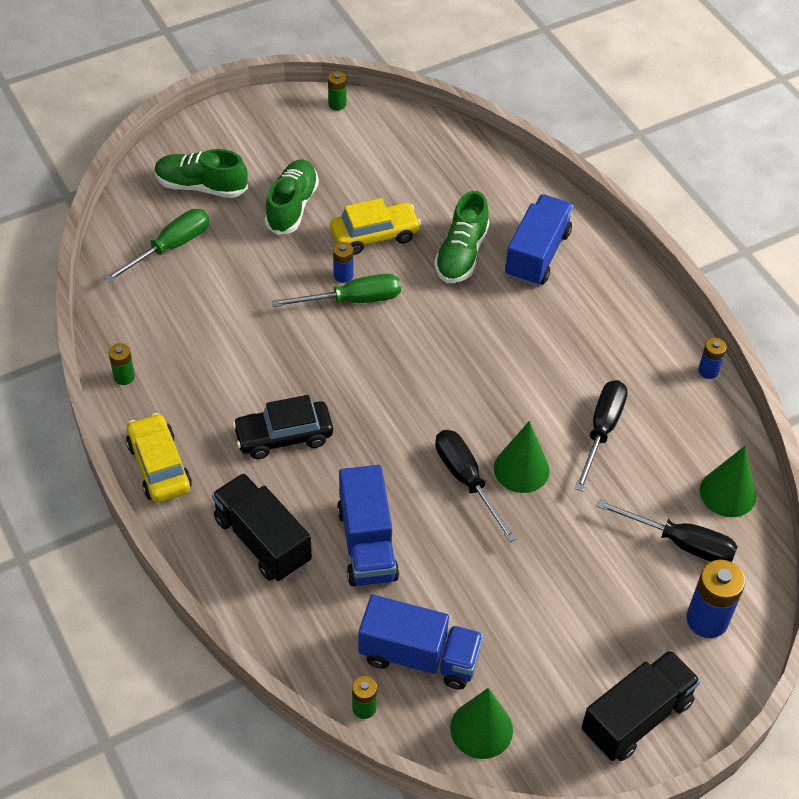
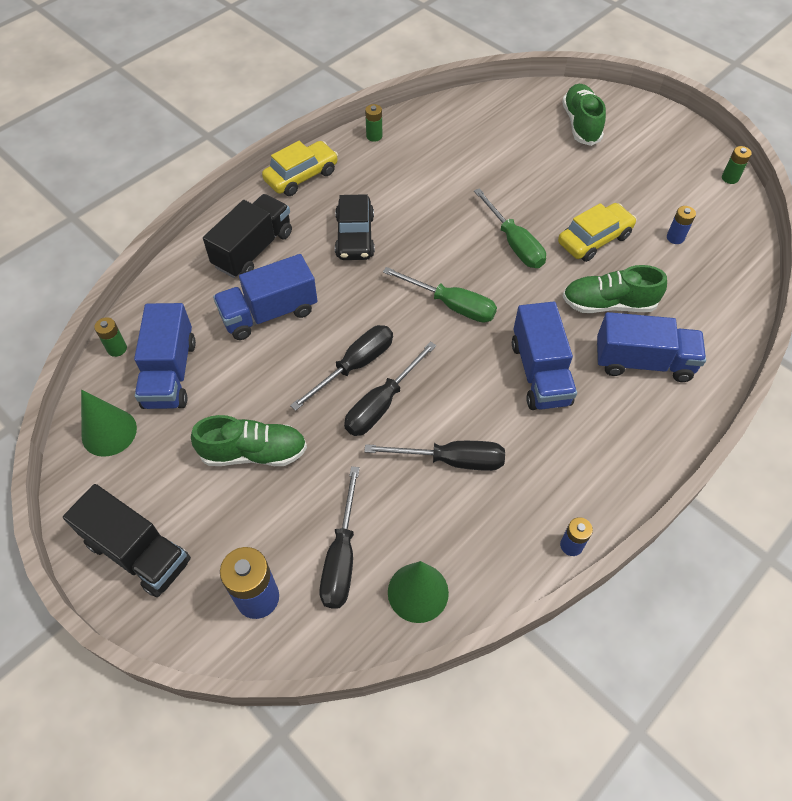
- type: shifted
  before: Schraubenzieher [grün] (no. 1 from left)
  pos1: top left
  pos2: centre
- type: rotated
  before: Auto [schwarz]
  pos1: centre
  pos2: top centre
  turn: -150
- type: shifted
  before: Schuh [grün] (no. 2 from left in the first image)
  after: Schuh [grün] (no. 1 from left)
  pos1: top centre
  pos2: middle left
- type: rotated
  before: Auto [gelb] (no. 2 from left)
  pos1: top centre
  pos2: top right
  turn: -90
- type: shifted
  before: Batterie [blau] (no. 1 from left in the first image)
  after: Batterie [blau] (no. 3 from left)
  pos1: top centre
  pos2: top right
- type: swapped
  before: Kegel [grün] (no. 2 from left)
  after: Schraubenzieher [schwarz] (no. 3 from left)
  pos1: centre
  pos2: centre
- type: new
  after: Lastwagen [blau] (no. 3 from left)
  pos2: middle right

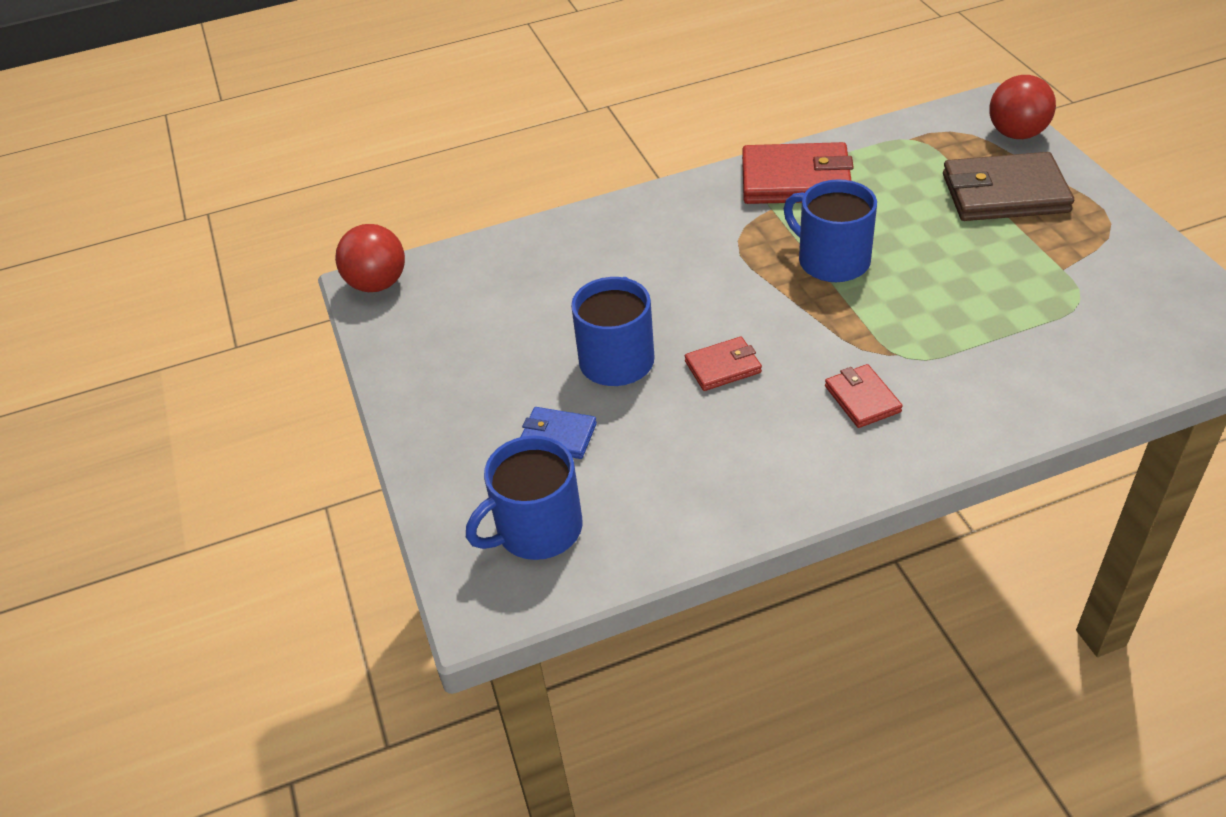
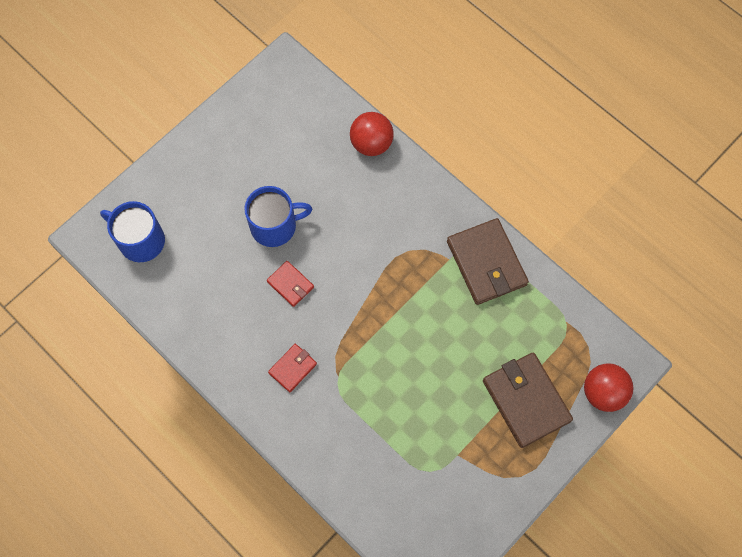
- type: shifted
  before: Ball [rot] (no. 1 from left)
  pos1: top left
  pos2: top centre
- type: gone
  before: Geldbörse [blau]
  pos1: centre
- type: repainted
  before: Geldbörse [rot] (no. 2 from left)
  after: Geldbörse [braun] (no. 1 from left)
  pos1: top centre
  pos2: centre
- type: gone
  before: Tasse [blau] (no. 3 from left)
  pos1: top right

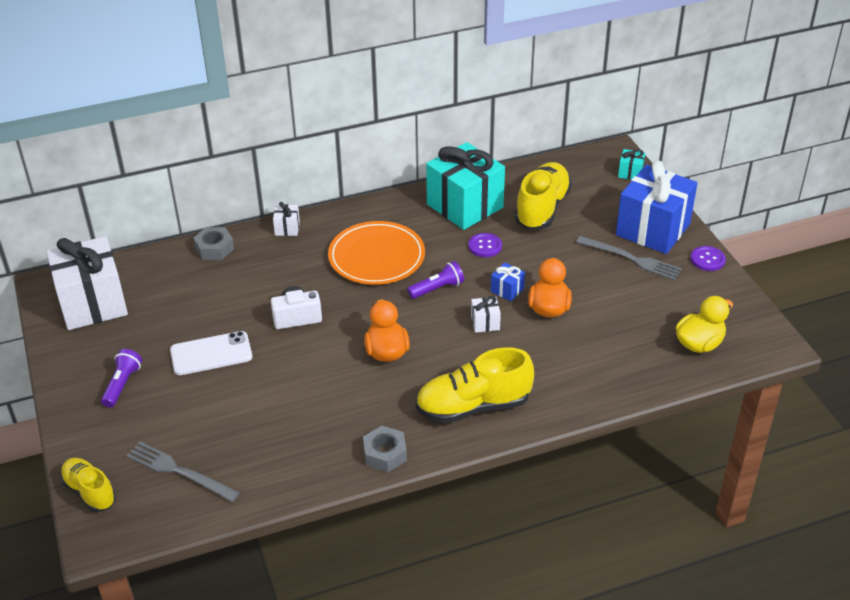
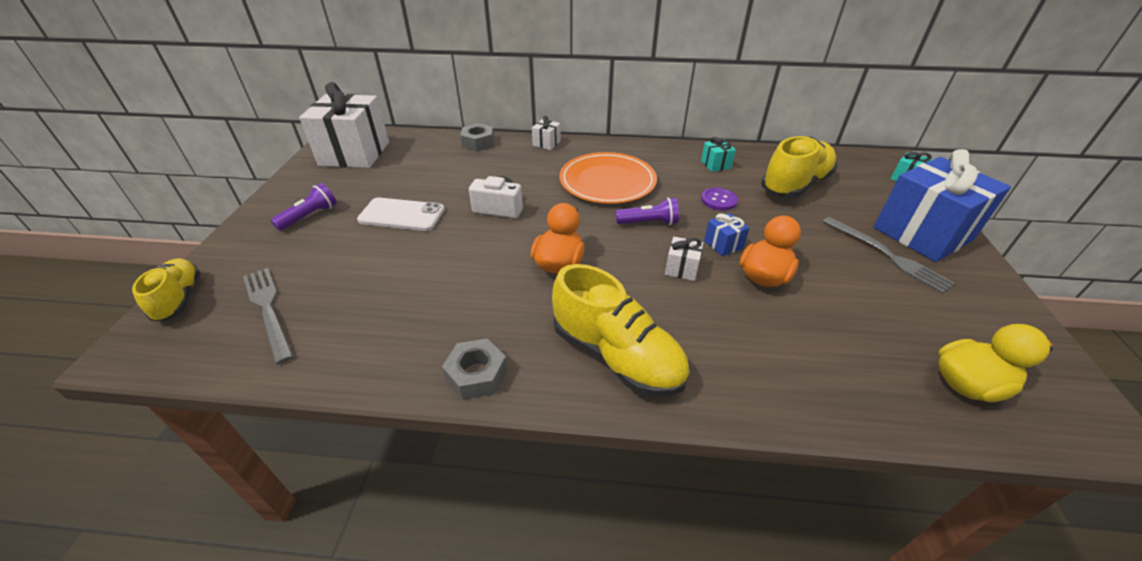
- type: rotated
  before: Schuh [gelb] (no. 2 from left)
  pos1: centre
  pos2: centre
  turn: -150
- type: scaled
  before: Geschenk [türkis] (no. 1 from left)
  pos1: top centre
  pos2: top centre
  scale: 0.41
- type: gone
  before: Knopf [lila] (no. 2 from left)
  pos1: middle right

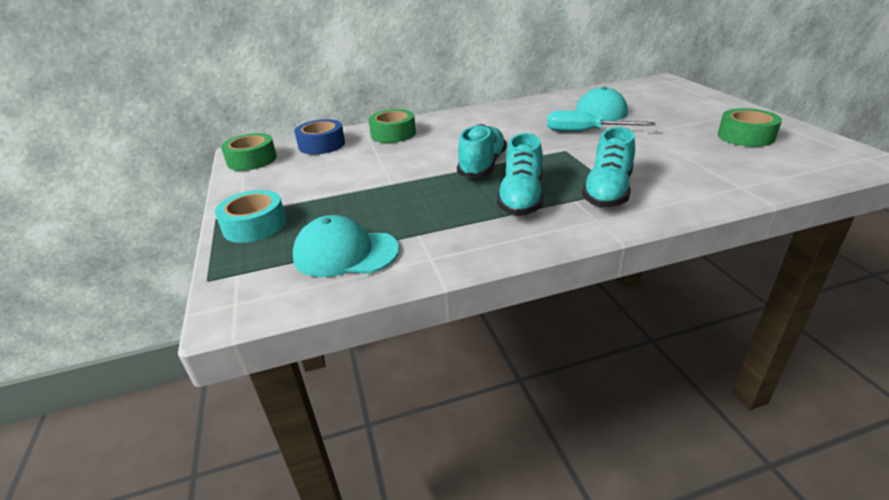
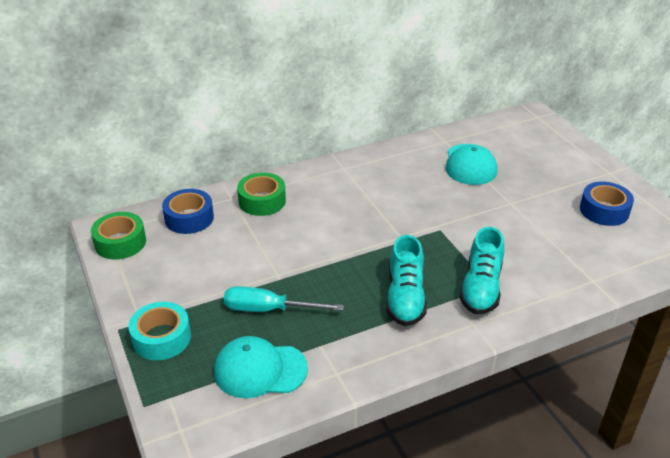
- type: gone
  before: Schuh [türkis] (no. 1 from left)
  pos1: top centre
- type: shifted
  before: Schraubenzieher [türkis]
  pos1: top right
  pos2: centre
- type: repainted
  before: Klebeband [grün] (no. 3 from left)
  after: Klebeband [blau] (no. 2 from left)
  pos1: top right
  pos2: middle right

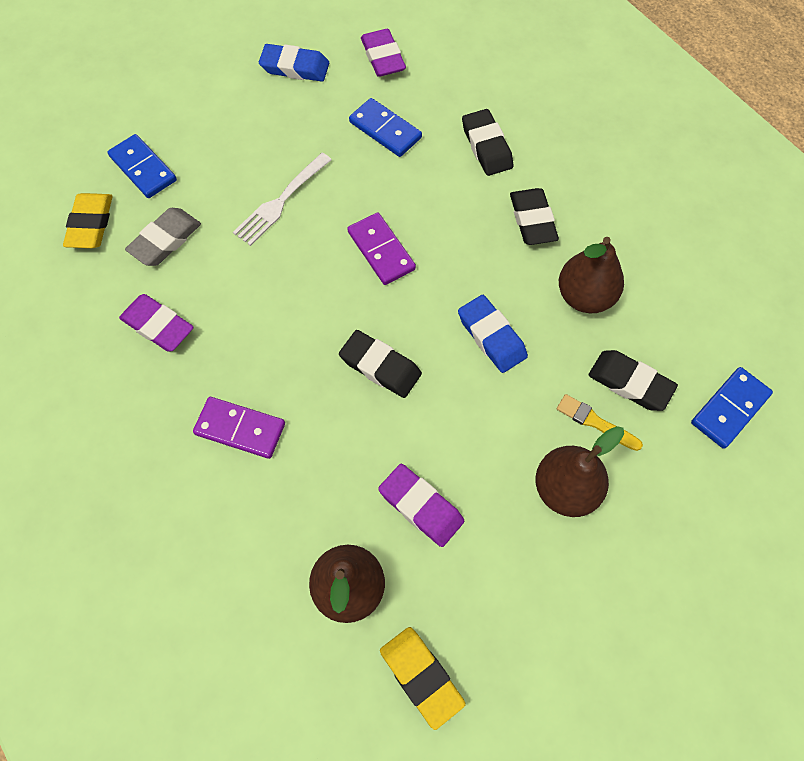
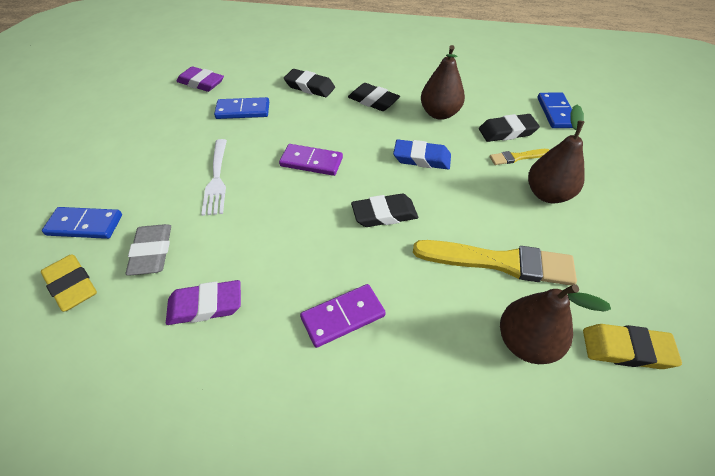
- type: gone
  before: Radiergummi [blau] (no. 1 from left)
  pos1: top centre
- type: swapped
  before: Radiergummi [lila] (no. 3 from left)
  after: Pinsel [gelb] (no. 1 from left)
  pos1: centre
  pos2: middle right

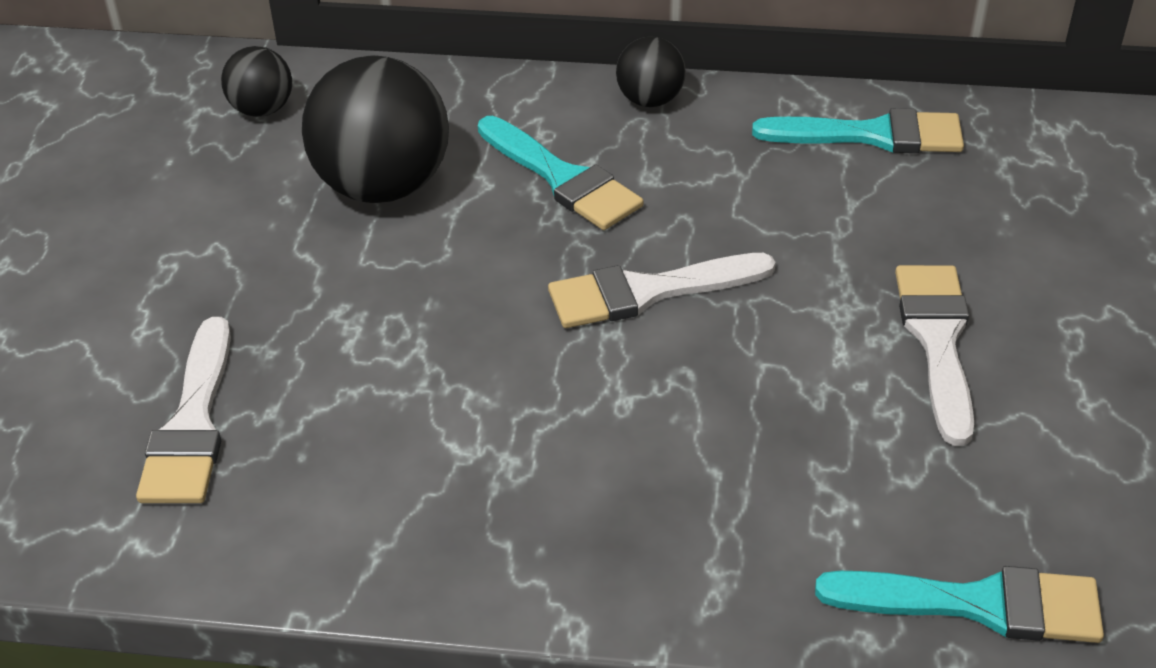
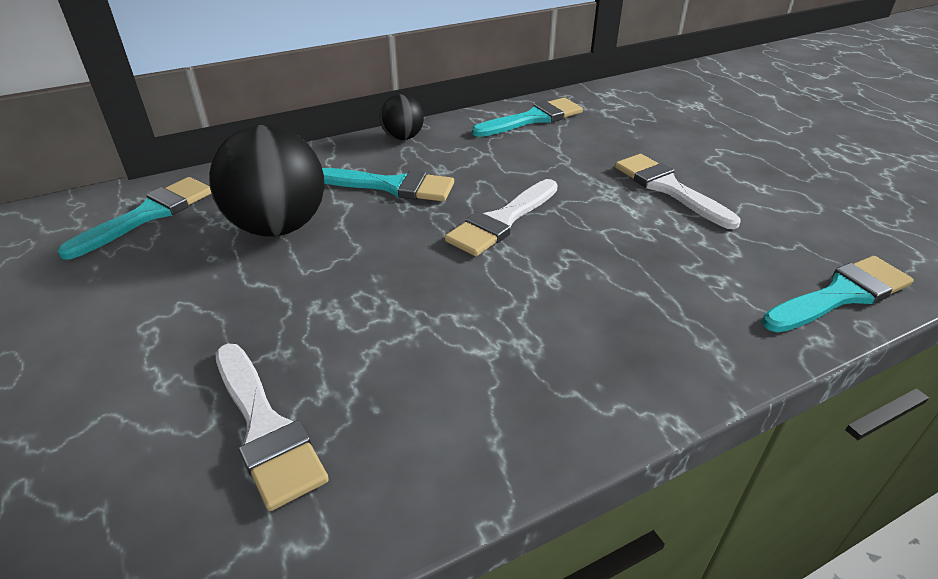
- type: swapped
  before: Ball [schwarz] (no. 1 from left)
  after: Pinsel [türkis] (no. 1 from left)
  pos1: top left
  pos2: middle left

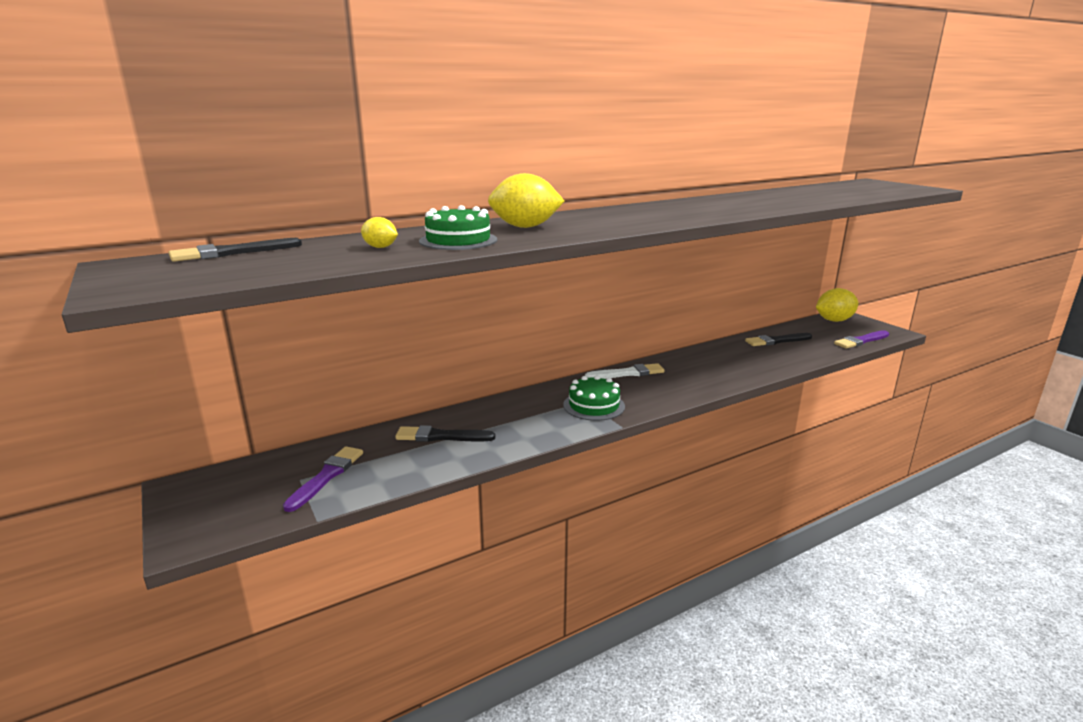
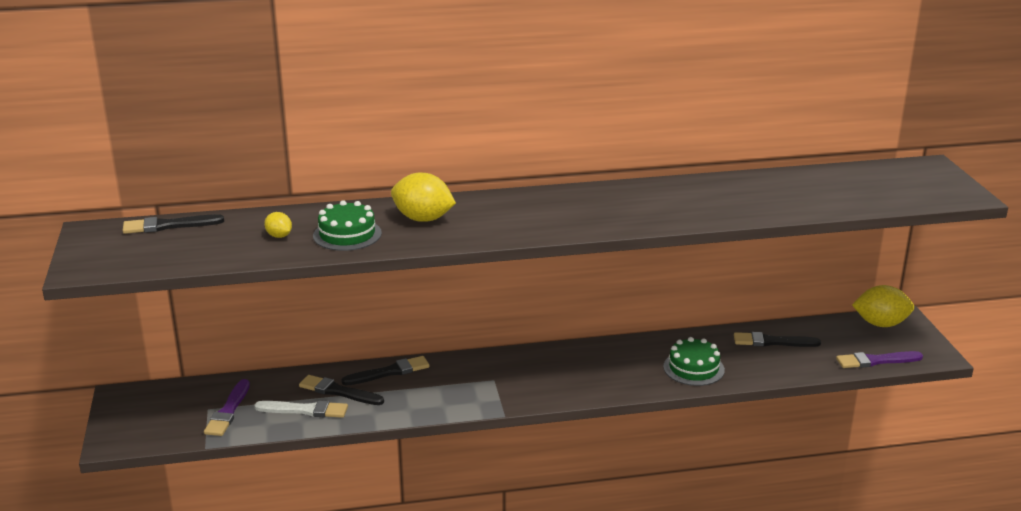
- type: rotated
  before: Pinsel [lila] (no. 1 from left)
  pos1: middle left
  pos2: bottom left
  turn: 150
- type: shifted
  before: Kuchen [grün] (no. 2 from left)
  pos1: centre
  pos2: bottom right
- type: shifted
  before: Pinsel [weiß]
  pos1: centre
  pos2: bottom left
- type: new
  after: Pinsel [schwarz] (no. 3 from left)
  pos2: bottom centre

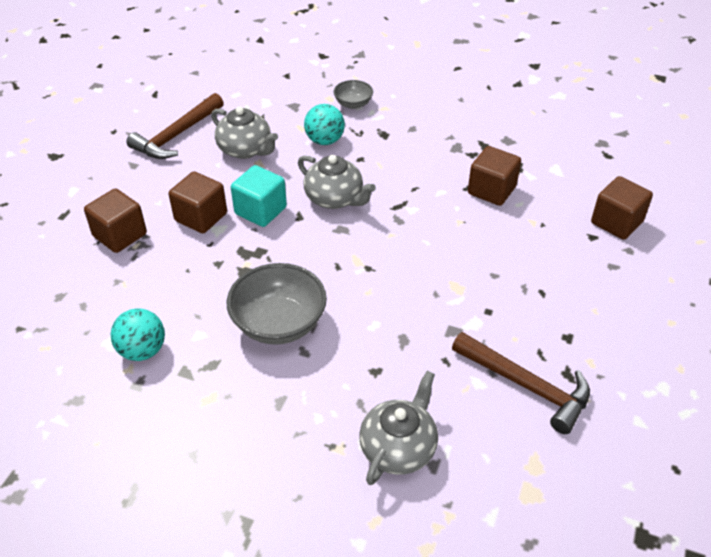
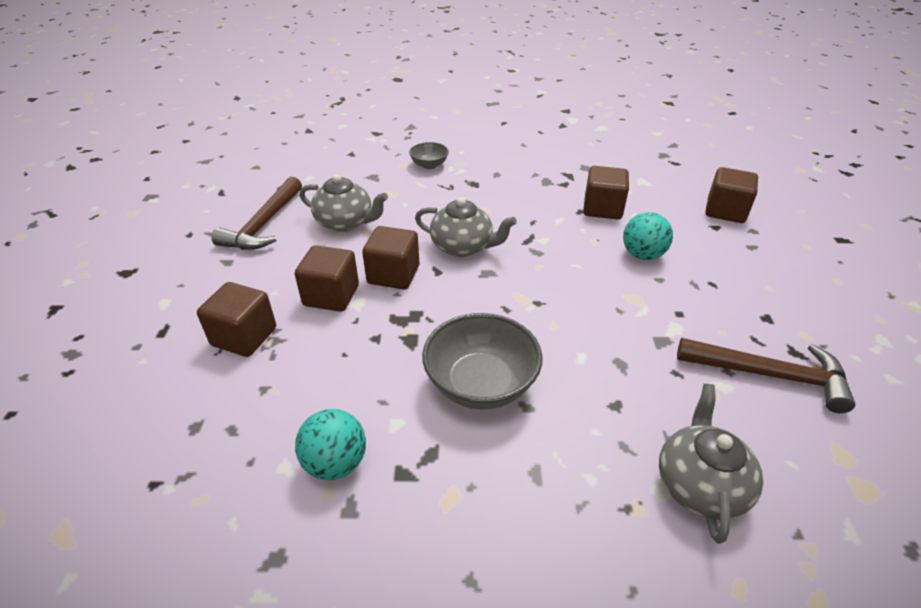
- type: repainted
  before: Kubus [türkis]
  after: Kubus [braun] (no. 3 from left)
  pos1: centre
  pos2: centre
- type: shifted
  before: Ball [türkis] (no. 2 from left)
  pos1: top centre
  pos2: middle right

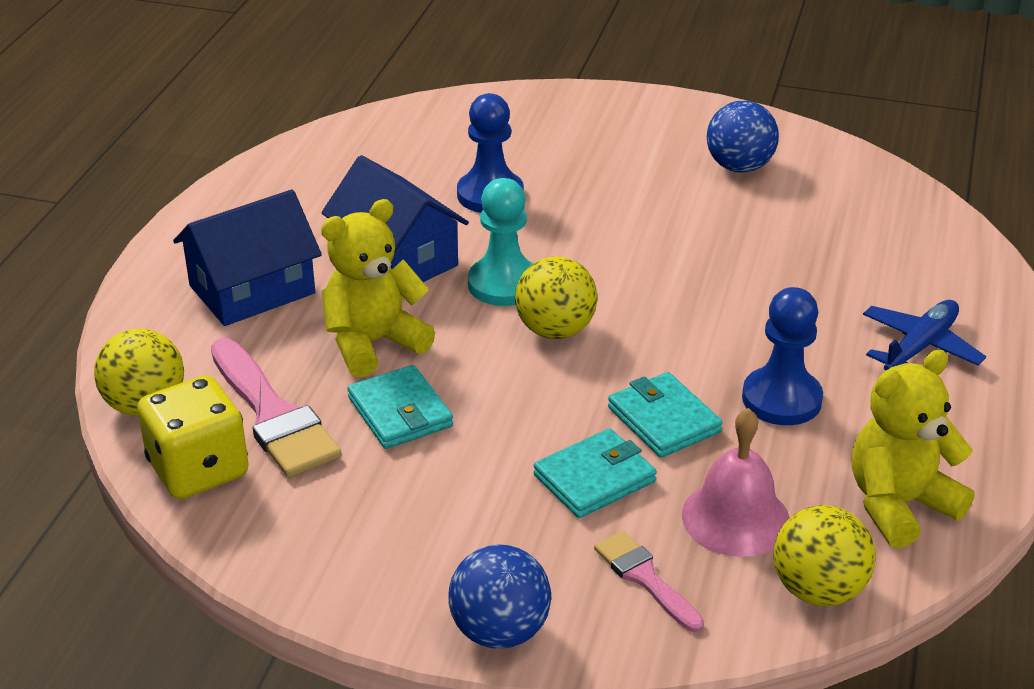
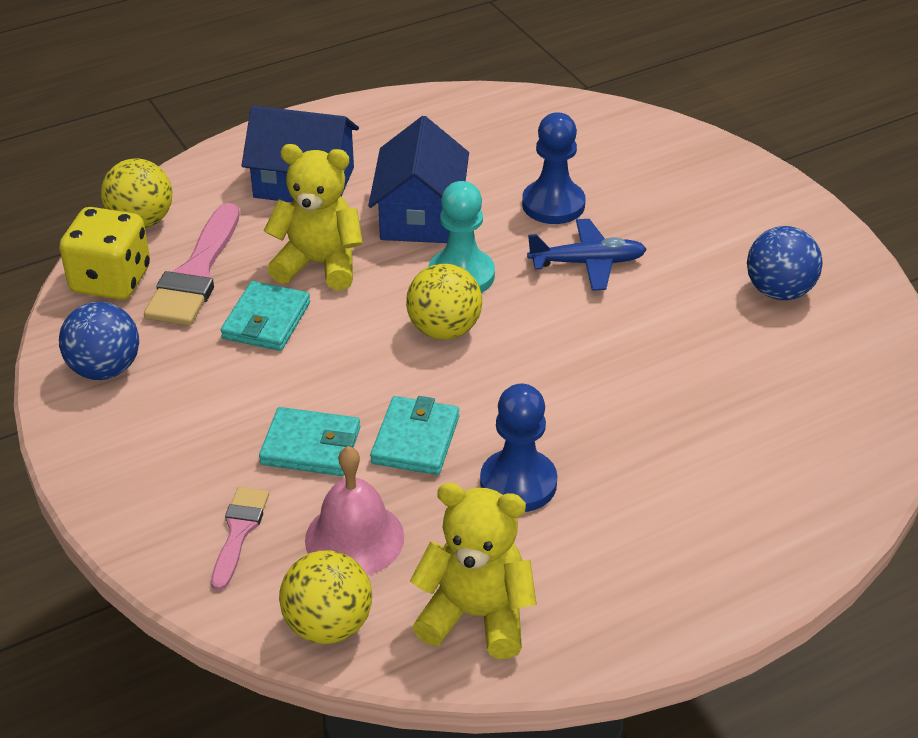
- type: shifted
  before: Ball [blau] (no. 1 from left)
  pos1: bottom centre
  pos2: middle left
- type: shifted
  before: Flugzeug [blau]
  pos1: middle right
  pos2: centre

